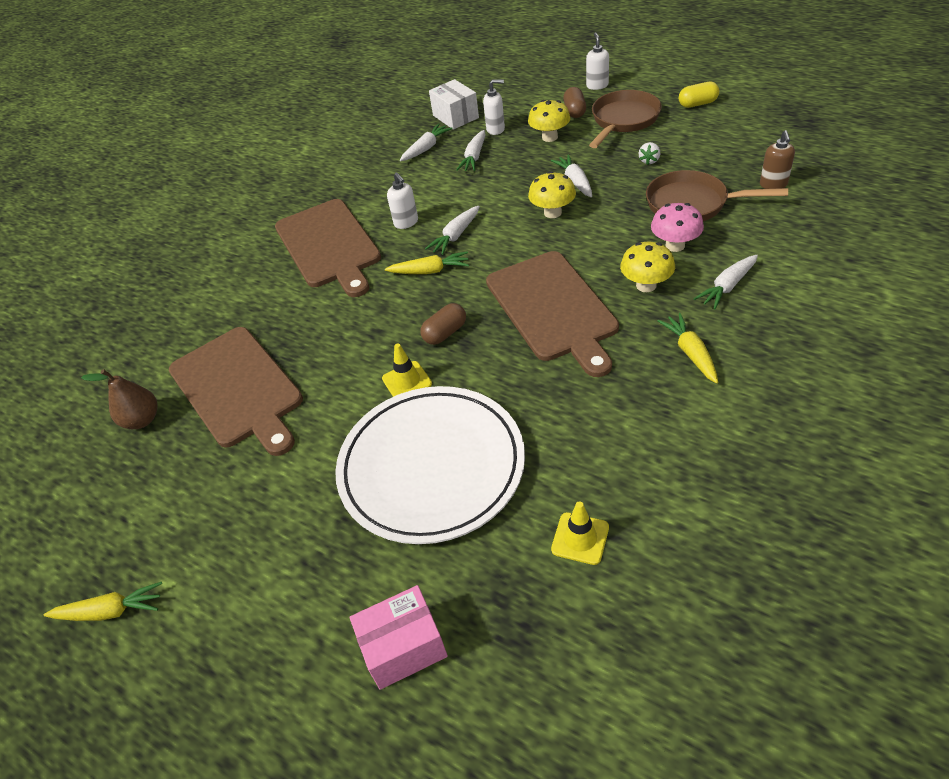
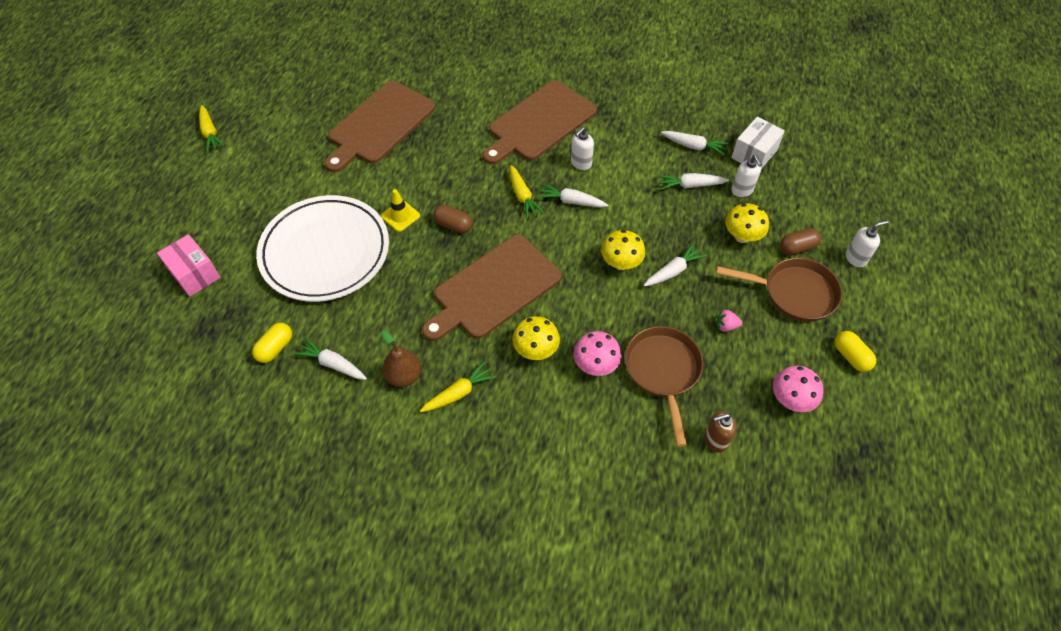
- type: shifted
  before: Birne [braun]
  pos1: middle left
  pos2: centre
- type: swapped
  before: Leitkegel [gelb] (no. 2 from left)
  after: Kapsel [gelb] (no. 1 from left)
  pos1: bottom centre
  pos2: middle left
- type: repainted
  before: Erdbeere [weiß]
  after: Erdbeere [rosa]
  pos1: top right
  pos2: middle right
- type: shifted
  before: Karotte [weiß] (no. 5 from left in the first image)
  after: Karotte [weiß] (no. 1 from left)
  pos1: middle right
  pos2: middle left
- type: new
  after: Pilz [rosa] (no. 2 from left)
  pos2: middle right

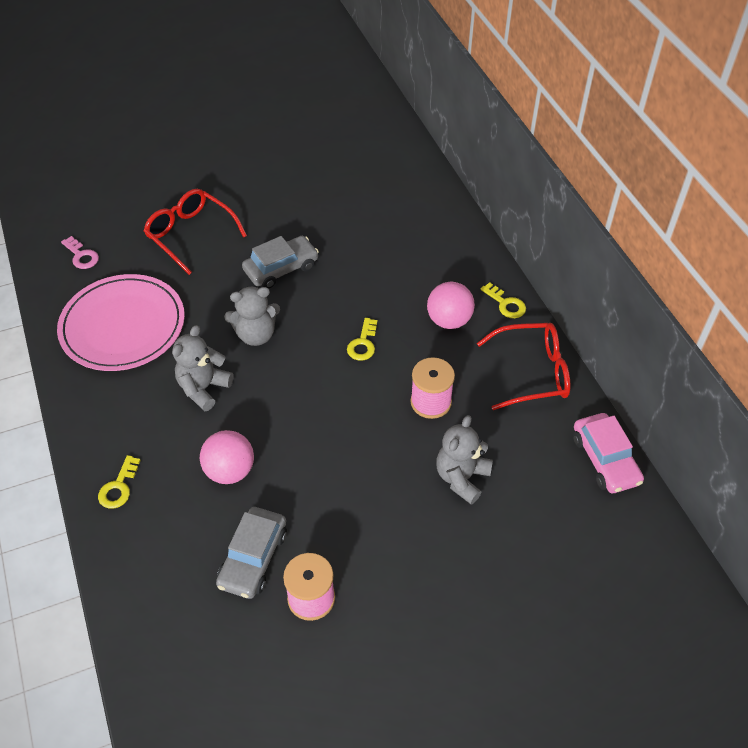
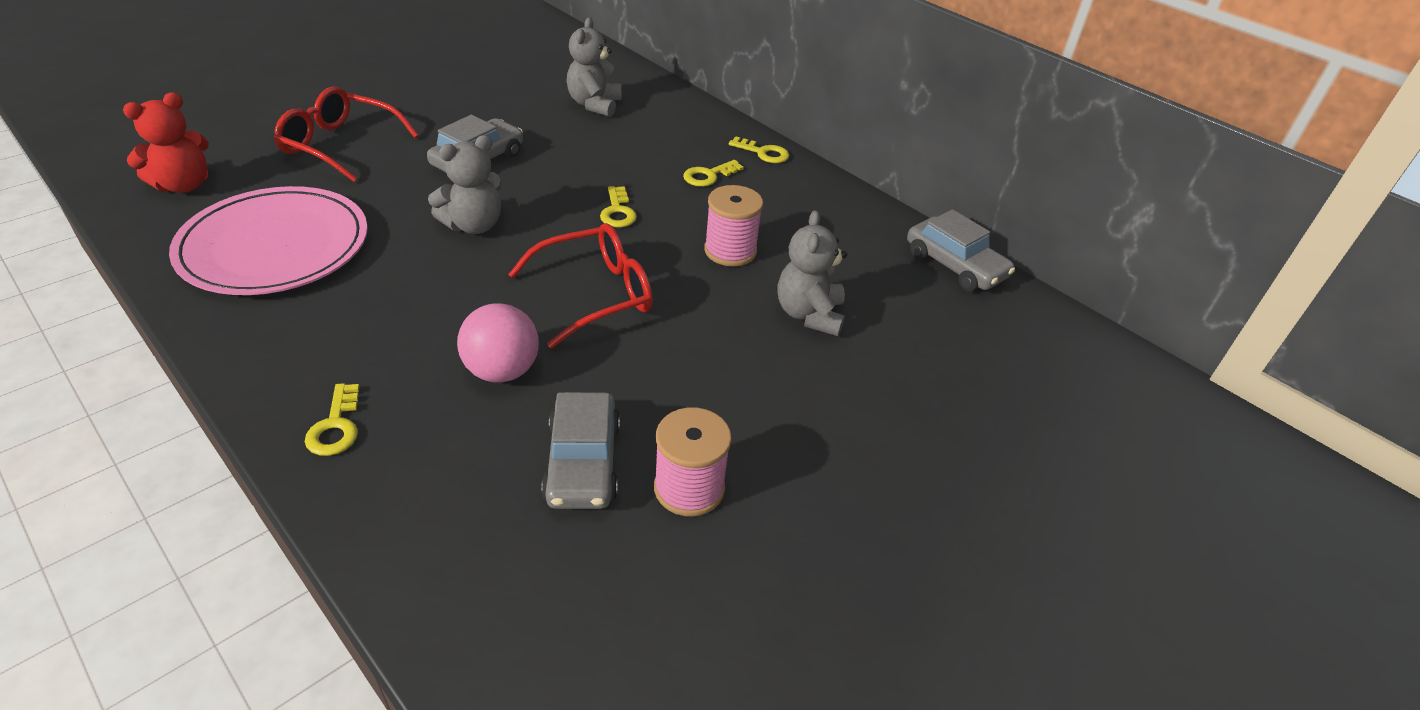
- type: swapped
  before: Schlüssel [rosa]
  after: Teddybär [rot]
  pos1: middle left
  pos2: top left
- type: shifted
  before: Teddybär [grau] (no. 1 from left in the first image)
  after: Teddybär [grau] (no. 2 from left)
  pos1: middle left
  pos2: top centre
- type: swapped
  before: Ball [rosa] (no. 2 from left)
  after: Schlüssel [gelb] (no. 3 from left)
  pos1: centre
  pos2: top centre
- type: shifted
  before: Brille [rot] (no. 2 from left)
  pos1: middle right
  pos2: centre
- type: repainted
  before: Auto [rosa]
  after: Auto [grau] (no. 3 from left)
  pos1: middle right
  pos2: middle right

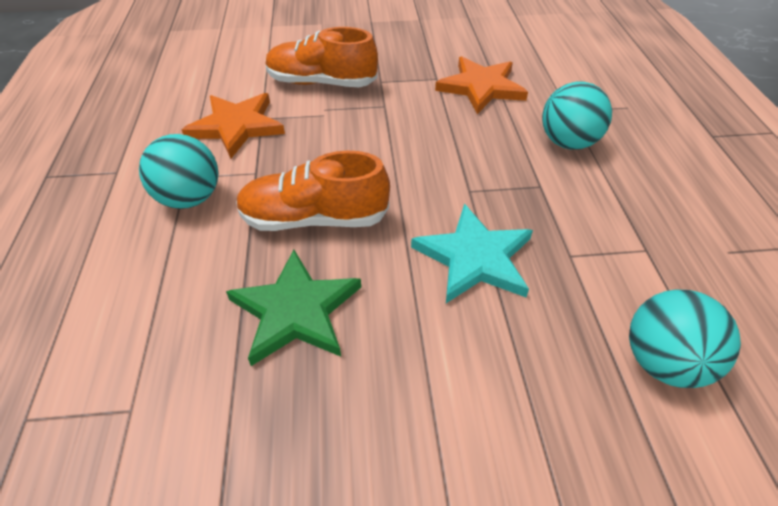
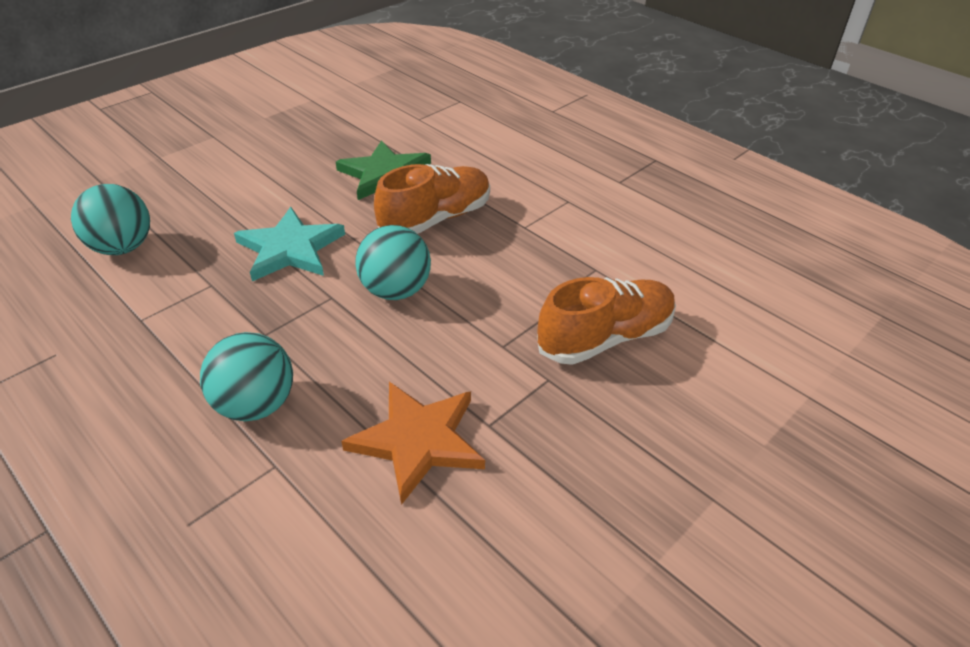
- type: shifted
  before: Ball [türkis] (no. 1 from left in the first image)
  after: Ball [türkis] (no. 3 from left)
  pos1: middle left
  pos2: centre
- type: gone
  before: Stern [orange] (no. 1 from left)
  pos1: top left

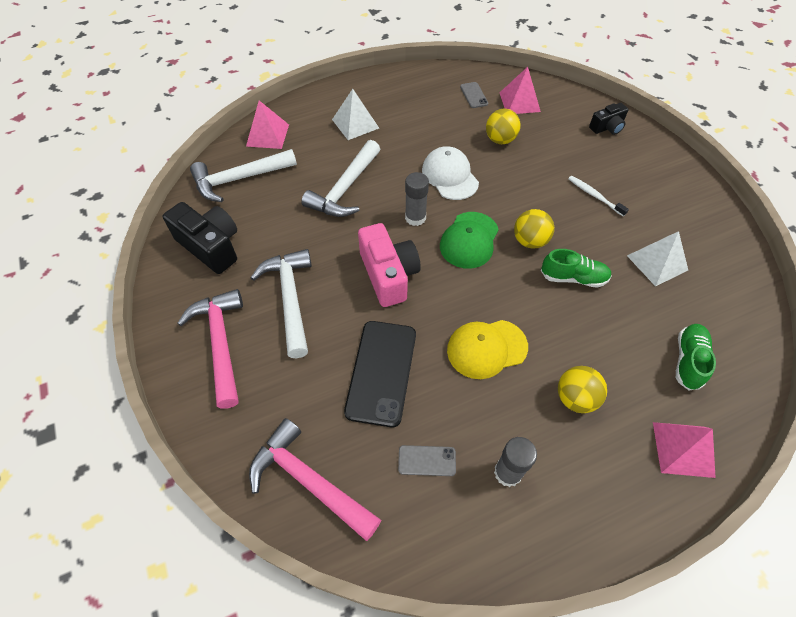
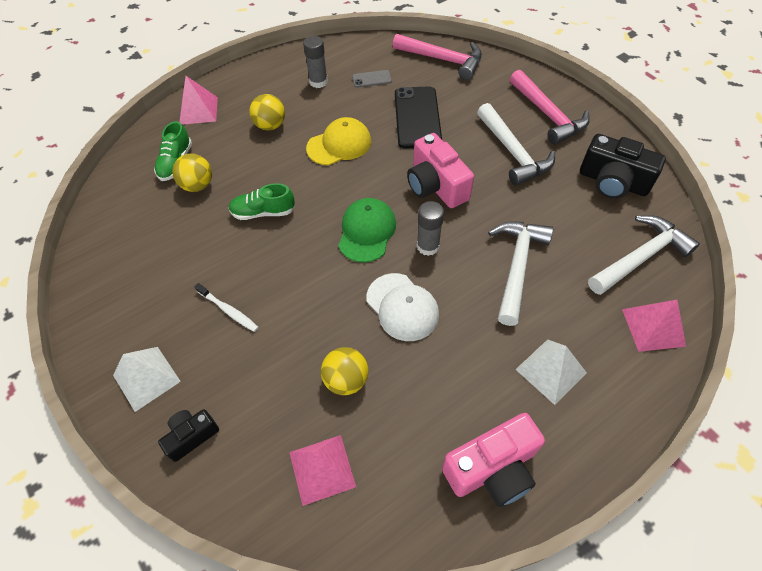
- type: gone
  before: Handy [grau] (no. 2 from left)
  pos1: top centre
- type: shifted
  before: Ball [gelb] (no. 2 from left in the first image)
  after: Ball [gelb] (no. 1 from left)
  pos1: middle right
  pos2: top left
- type: shifted
  before: Pyramide [weiß] (no. 2 from left in the first image)
  after: Pyramide [weiß] (no. 1 from left)
  pos1: middle right
  pos2: middle left
- type: new
  after: Kamera [rosa] (no. 2 from left)
  pos2: bottom centre

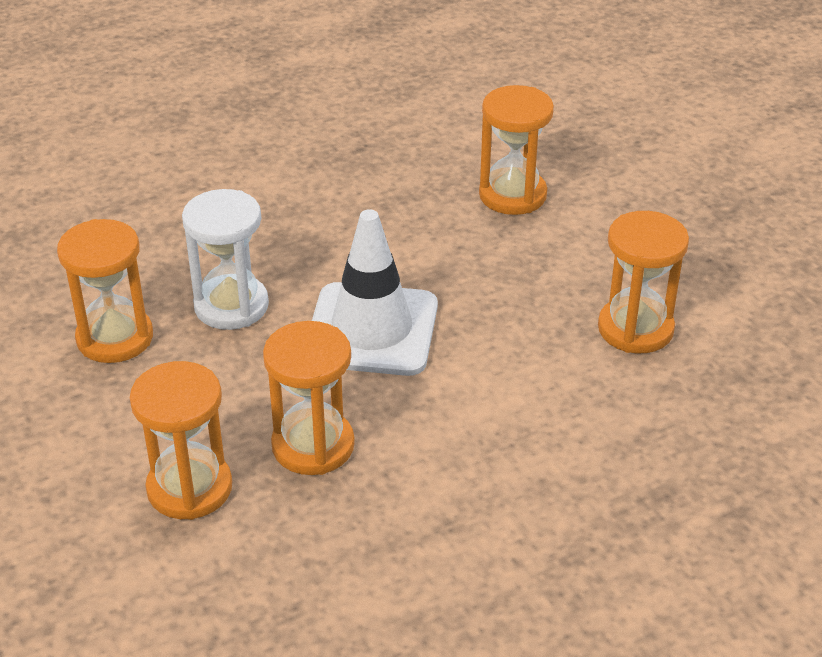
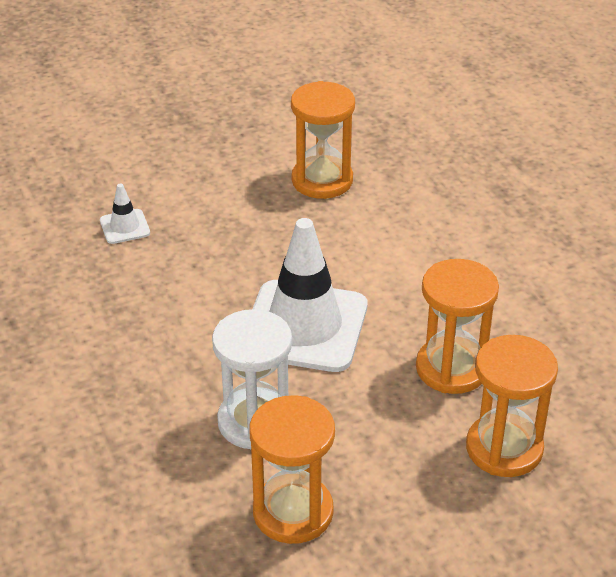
- type: swapped
  before: Sanduhr [orange] (no. 4 from left)
  after: Leitkegel [weiß] (no. 1 from left)
  pos1: top centre
  pos2: middle left

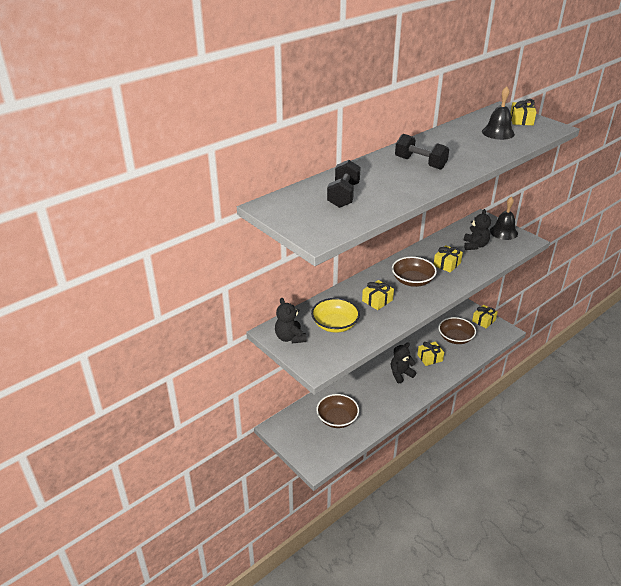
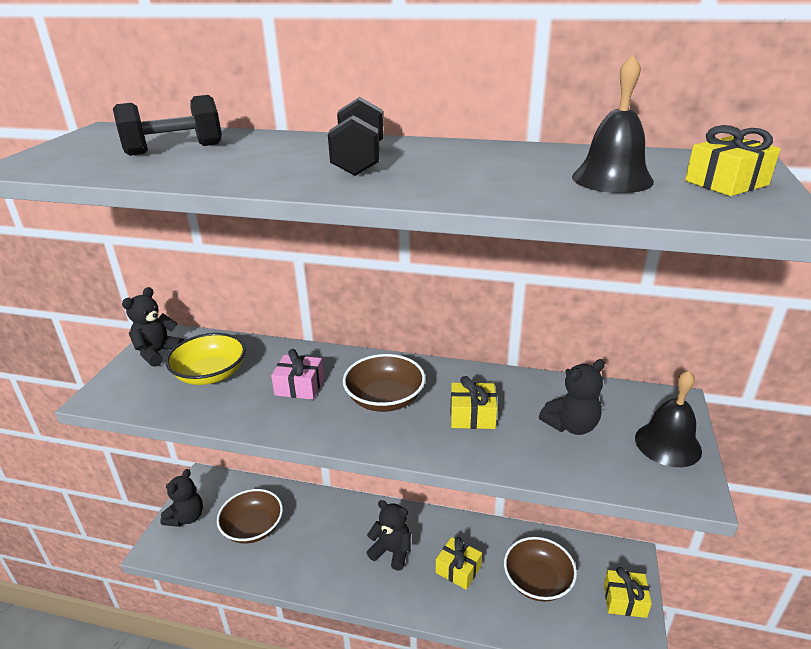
- type: repainted
  before: Geschenk [gelb] (no. 1 from left)
  after: Geschenk [rosa]
  pos1: centre
  pos2: centre
- type: new
  after: Teddybär [schwarz] (no. 2 from left)
  pos2: bottom left

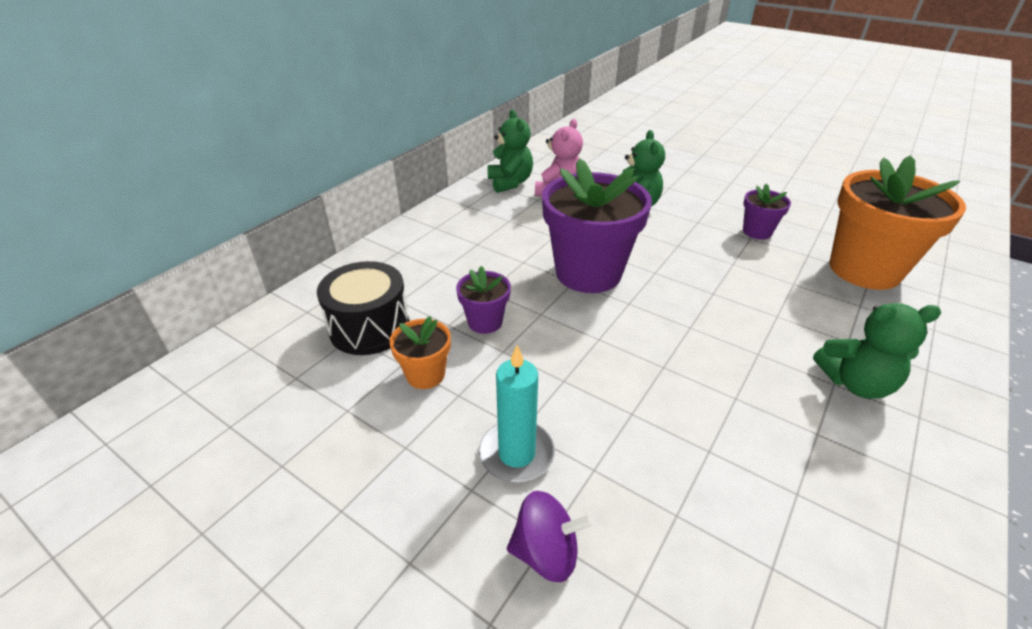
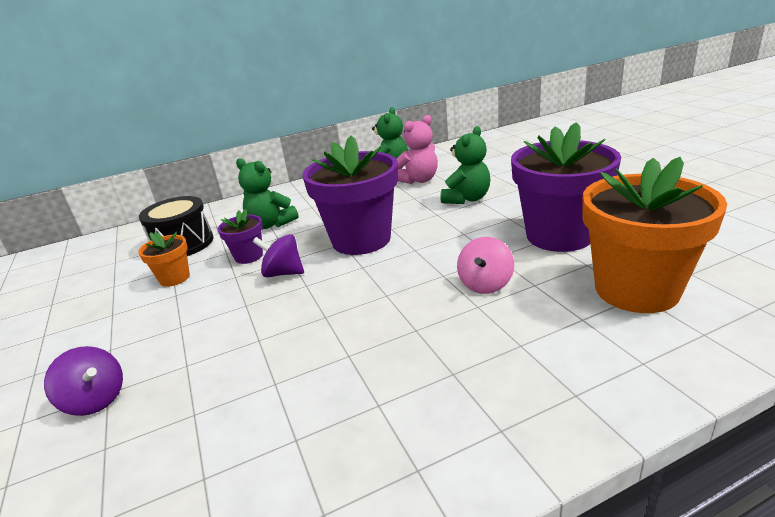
- type: gone
  before: Kerze [türkis]
  pos1: centre
- type: scaled
  before: Blumentopf [lila] (no. 3 from left)
  pos1: middle right
  pos2: middle right
  scale: 2.12
- type: shifted
  before: Teddybär [grün] (no. 3 from left in the first image)
  after: Teddybär [grün] (no. 1 from left)
  pos1: middle right
  pos2: centre
- type: new
  after: Kreisel [lila] (no. 2 from left)
  pos2: centre
- type: new
  after: Kreisel [rosa]
  pos2: centre

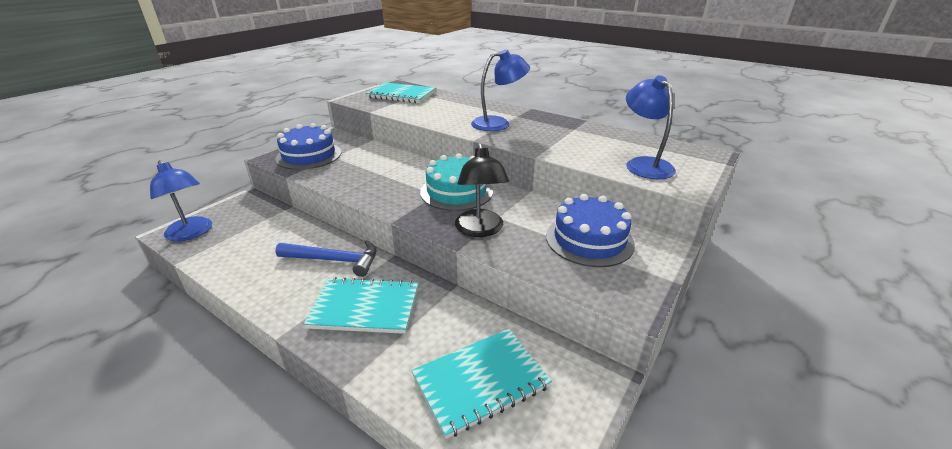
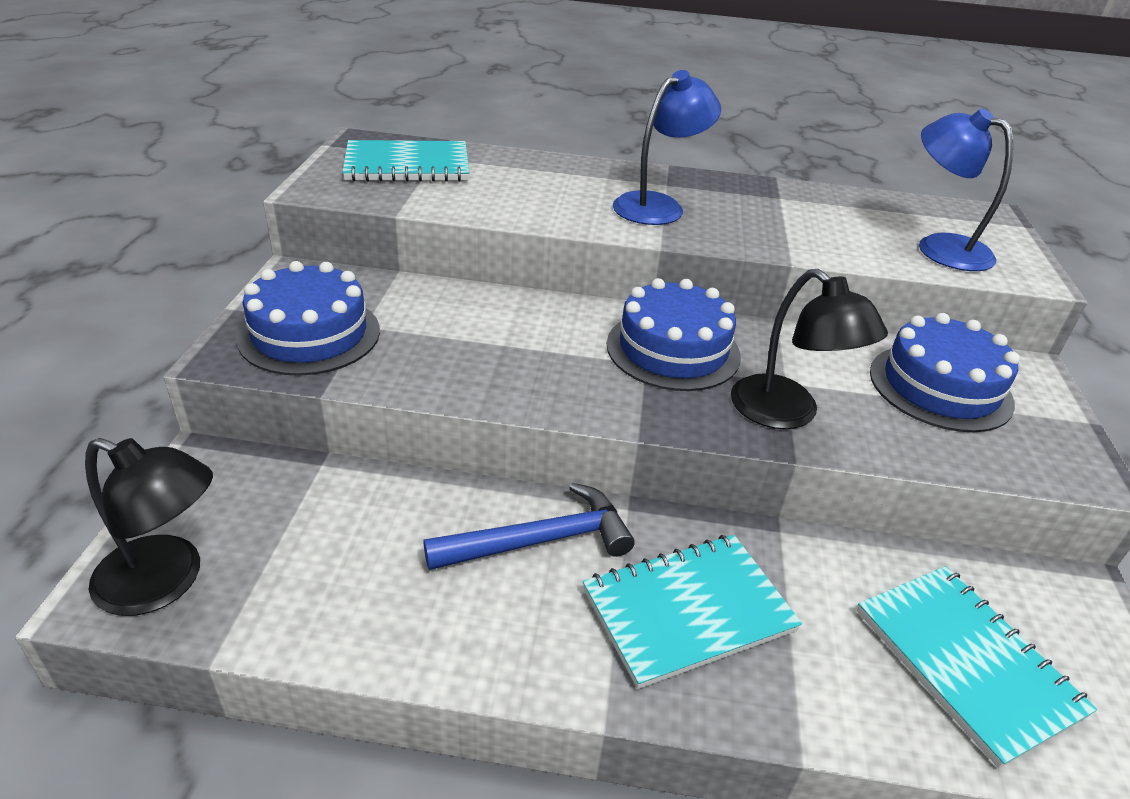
- type: repainted
  before: Lampe [blau] (no. 1 from left)
  after: Lampe [schwarz] (no. 1 from left)
  pos1: middle left
  pos2: middle left
- type: rotated
  before: Notizbuch [türkis] (no. 3 from left)
  pos1: bottom centre
  pos2: bottom right
  turn: -60
- type: repainted
  before: Kuchen [türkis]
  after: Kuchen [blau] (no. 2 from left)
  pos1: centre
  pos2: centre

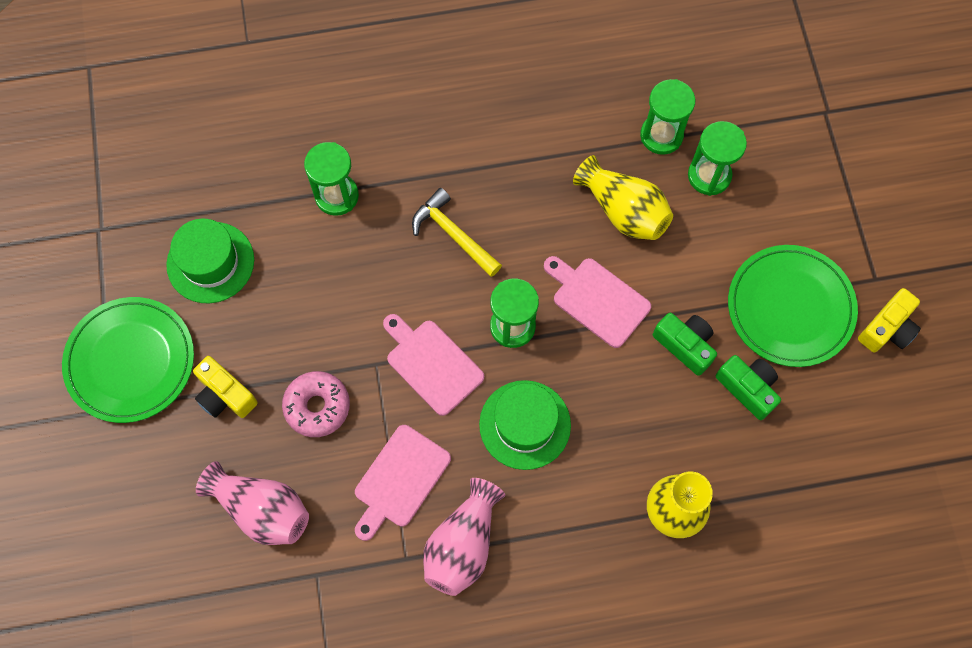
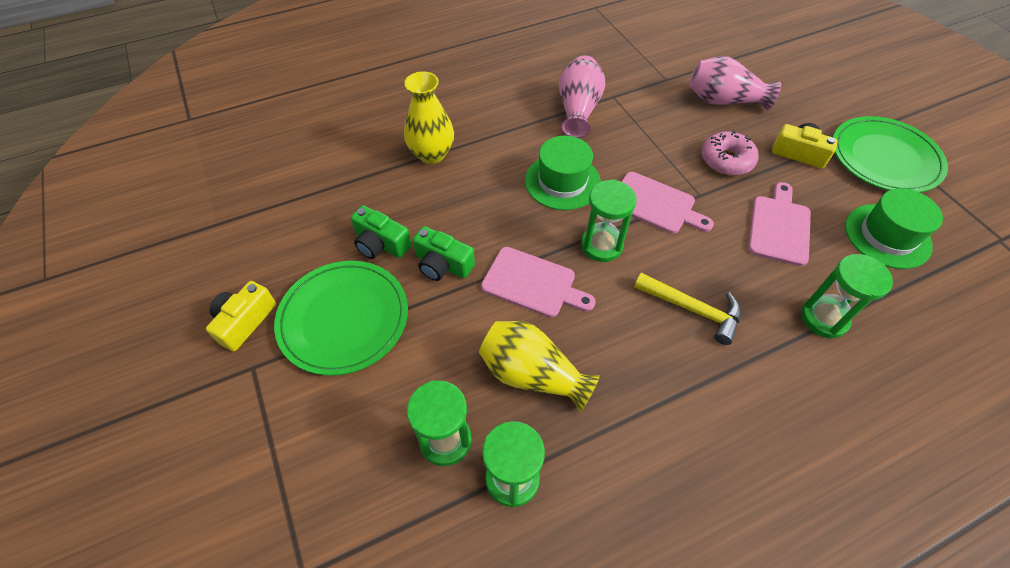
- type: shifted
  before: Schneidebrett [rosa] (no. 1 from left in the first image)
  after: Schneidebrett [rosa] (no. 3 from left)
  pos1: bottom centre
  pos2: middle right

